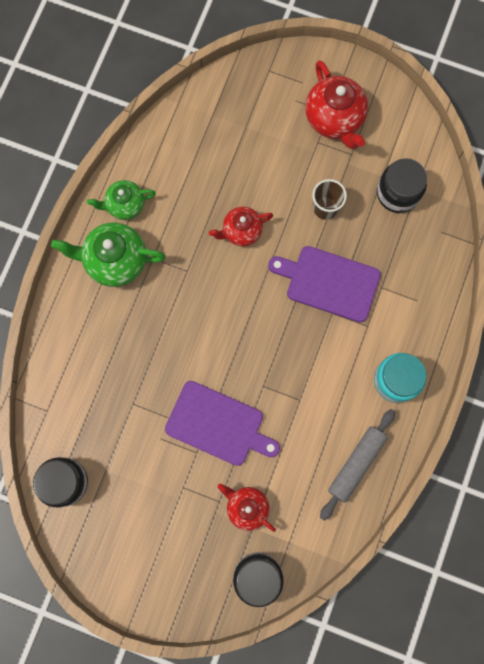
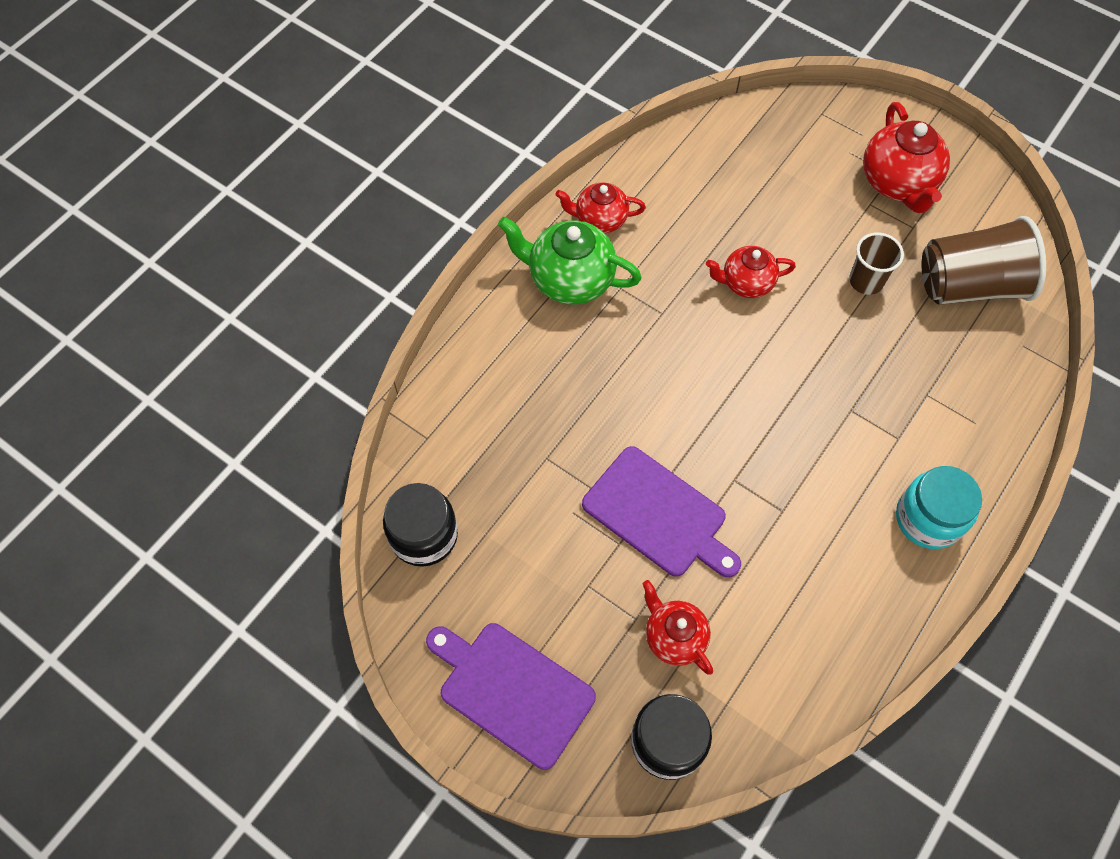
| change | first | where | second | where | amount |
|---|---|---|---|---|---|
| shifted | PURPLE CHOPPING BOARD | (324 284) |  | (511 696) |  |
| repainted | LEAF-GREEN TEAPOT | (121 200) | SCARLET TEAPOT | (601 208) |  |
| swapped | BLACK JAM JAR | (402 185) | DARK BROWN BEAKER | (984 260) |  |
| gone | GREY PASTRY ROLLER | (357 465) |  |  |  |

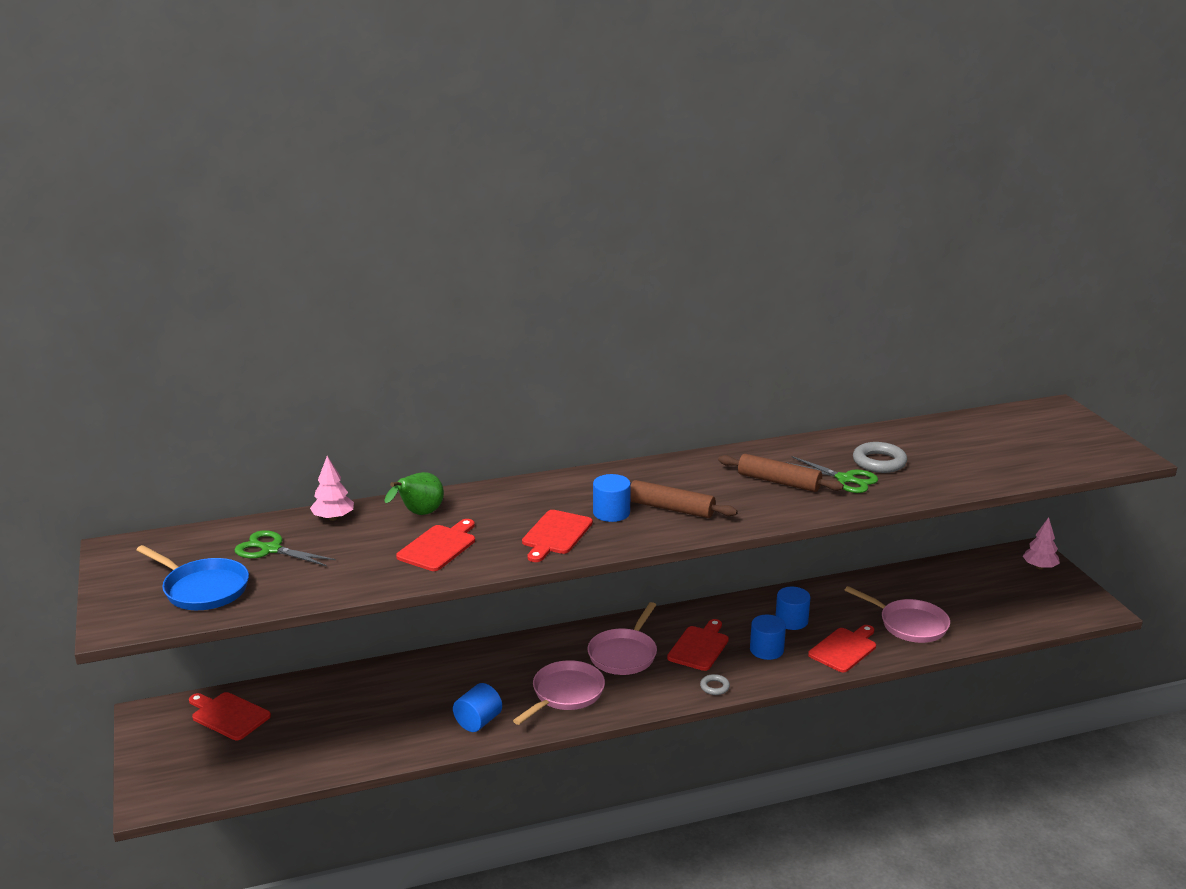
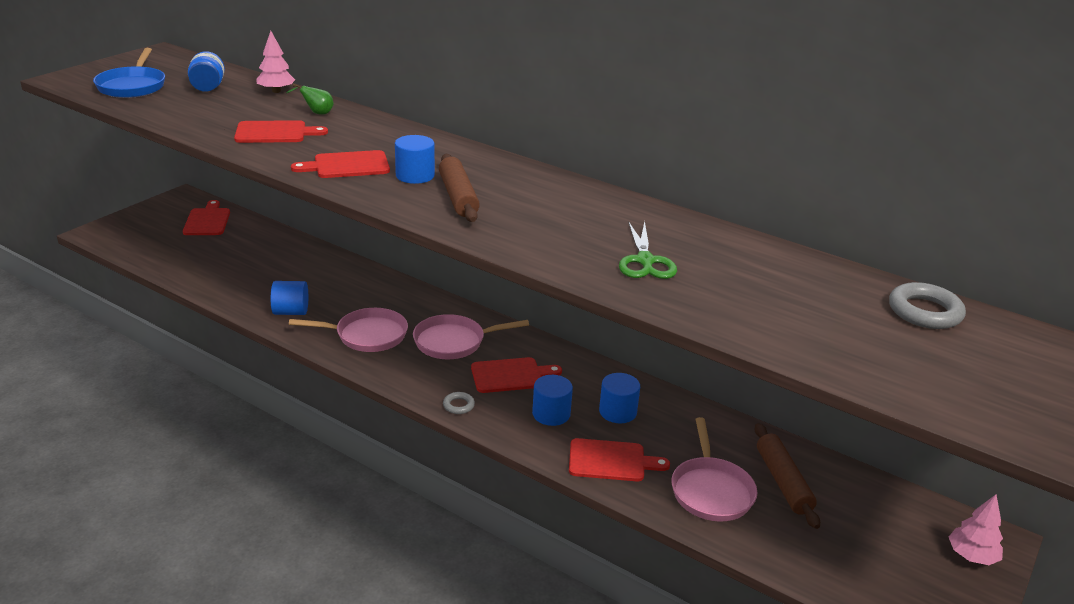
| change | first | where | second | where | amount |
|---|---|---|---|---|---|
| swapped | LEAF-GREEN PAIR OF SCISSORS | (285 548) | BLUE JAM JAR | (206 71) |  |
| scaled | LEAF-GREEN TOY PEAR | (414 493) |  | (310 99) | x0.63 |
| shifted | DARK BROWN PASTRY ROLLER | (781 473) |  | (787 476) |  |
| shifted | GREY TORUS | (880 457) |  | (927 305) |  |

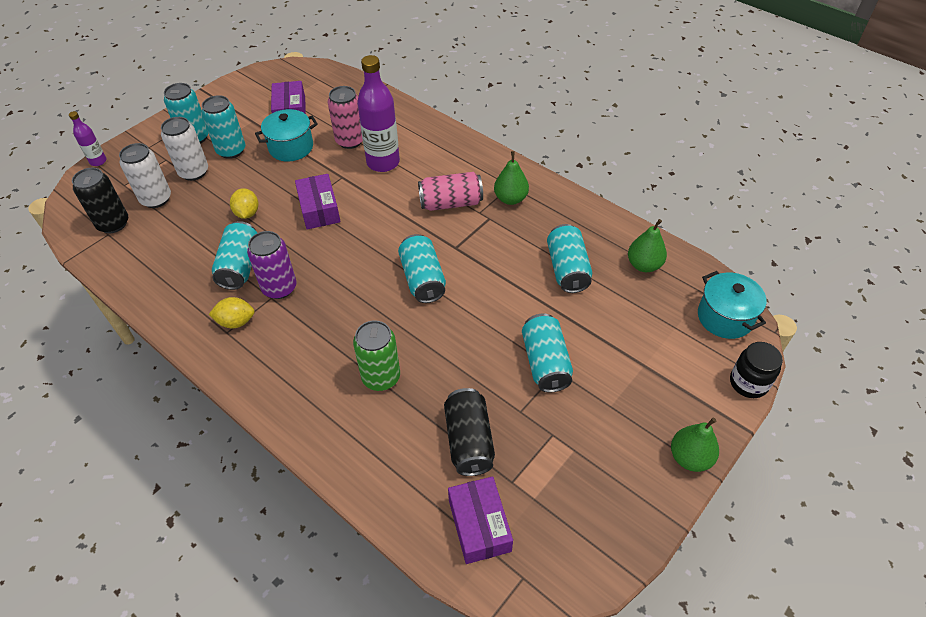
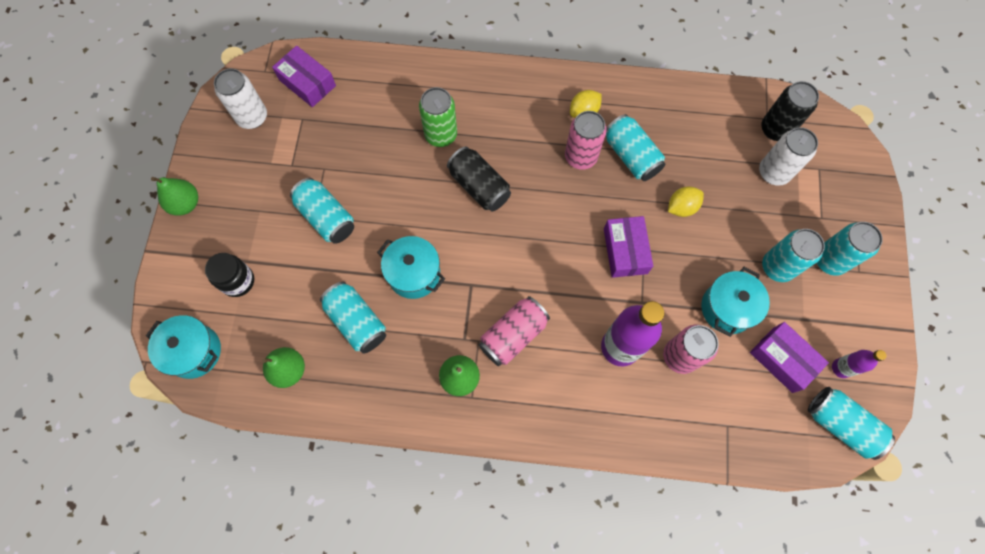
| change | first | where | second | where | amount |
|---|---|---|---|---|---|
| shifted | BLACK JAM JAR | (756 370) |  | (229 275) |  |
| shifted | WHITE SODA CAN | (184 149) |  | (240 98) |  |
| new |  |  | AQUA POT | (411 267) |  |
| shifted | BLACK SODA CAN | (469 432) |  | (479 178) |  |
| repainted | PURPLE SODA CAN | (272 265) | ROSY SODA CAN | (586 140) |  |
| rotated | PURPLE PARCEL | (317 201) |  | (628 247) | 45 degrees clockwise |
| rotated | BRIGHT YELLOW LEMON | (244 203) |  | (686 202) | 75 degrees counterclockwise |
| shifted | AQUA SODA CAN | (422 268) |  | (851 423) |  |
| shifted | PURPLE FLASK | (87 138) |  | (859 364) |  |

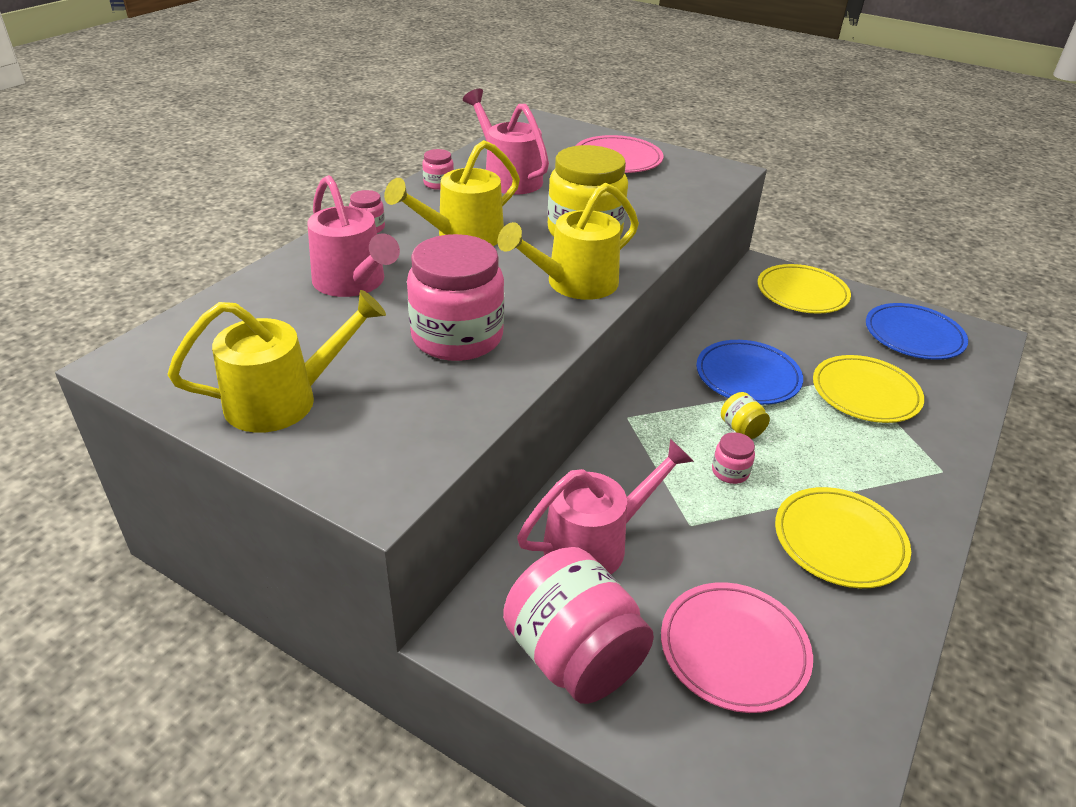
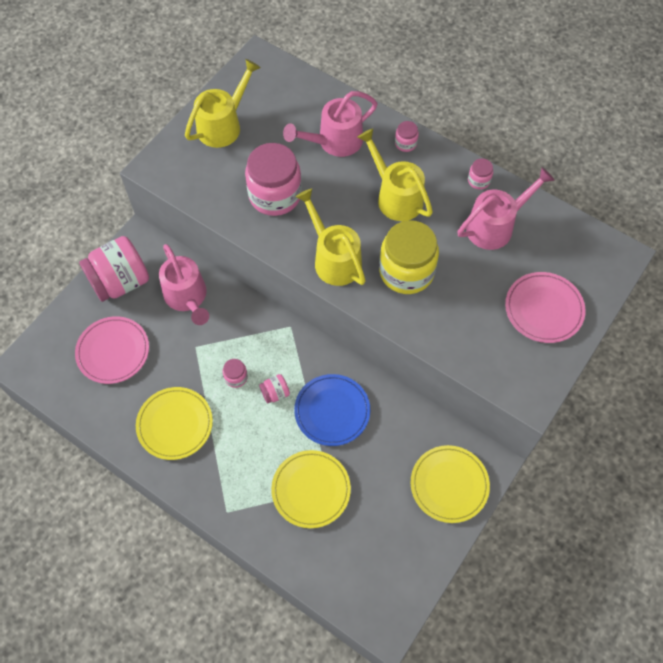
| change | first | where | second | where | amount |
|---|---|---|---|---|---|
| rotated | BRIGHT YELLOW WATERING CAN | (277 361) |  | (223 103) | 120 degrees counterclockwise |
| repainted | BRIGHT YELLOW JAM JAR | (745 415) | ROSY JAM JAR | (274 388) |  |
| gone | BLUE FLAT DISH | (917 331) |  |  |  |

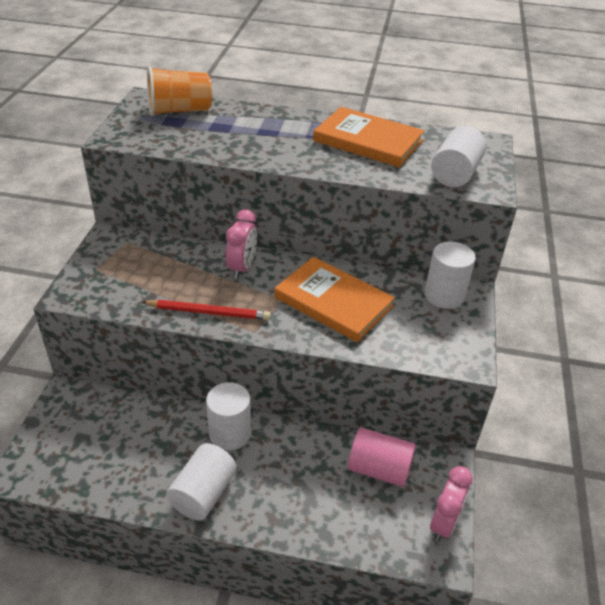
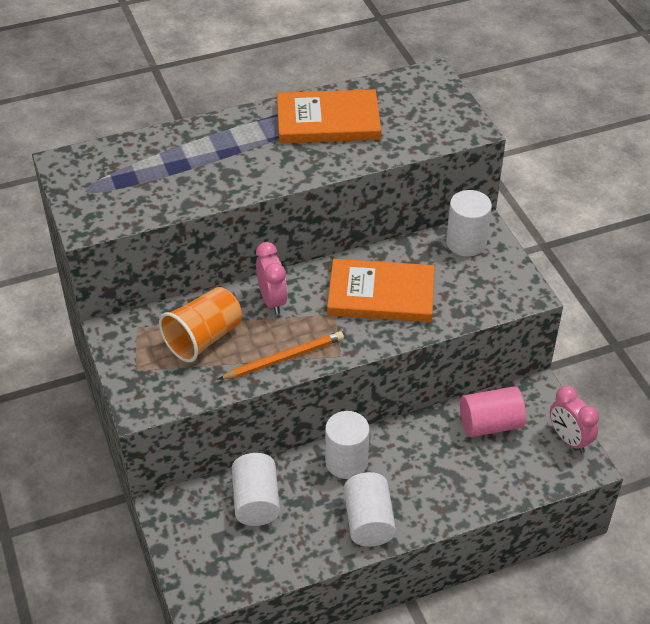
| change | first | where | second | where | amount |
|---|---|---|---|---|---|
| shifted | ORANGE BEAKER | (179 91) |  | (200 324) |  |
| repainted | SCARLET PENCIL | (206 310) | ORANGE PENCIL | (281 355) |  |
| shifted | WHITE CYLINDER | (458 156) |  | (256 489) |  |
| rotated | ROSY BEDSIDE CLOCK | (451 504) |  | (574 419) | 150 degrees clockwise |

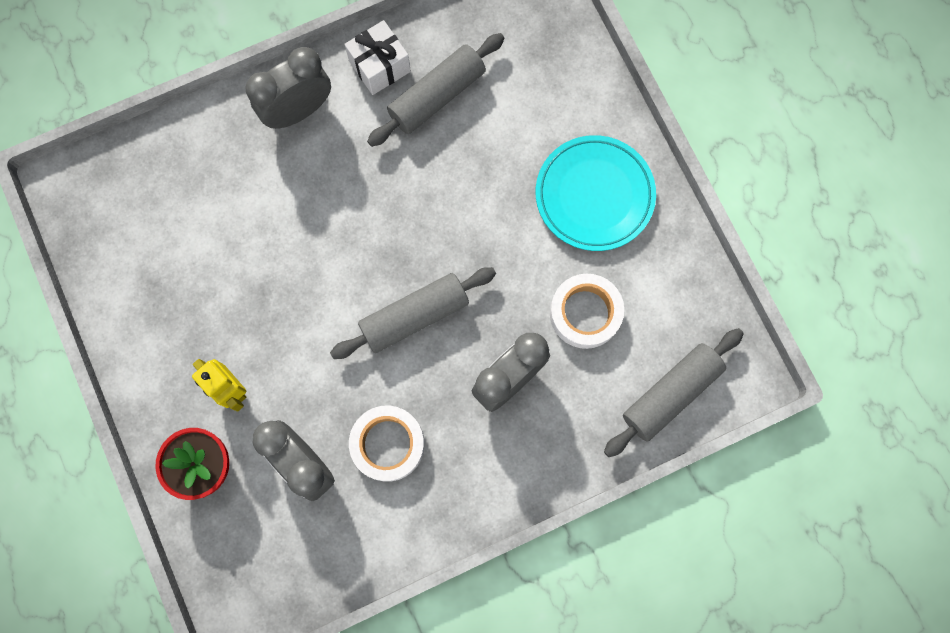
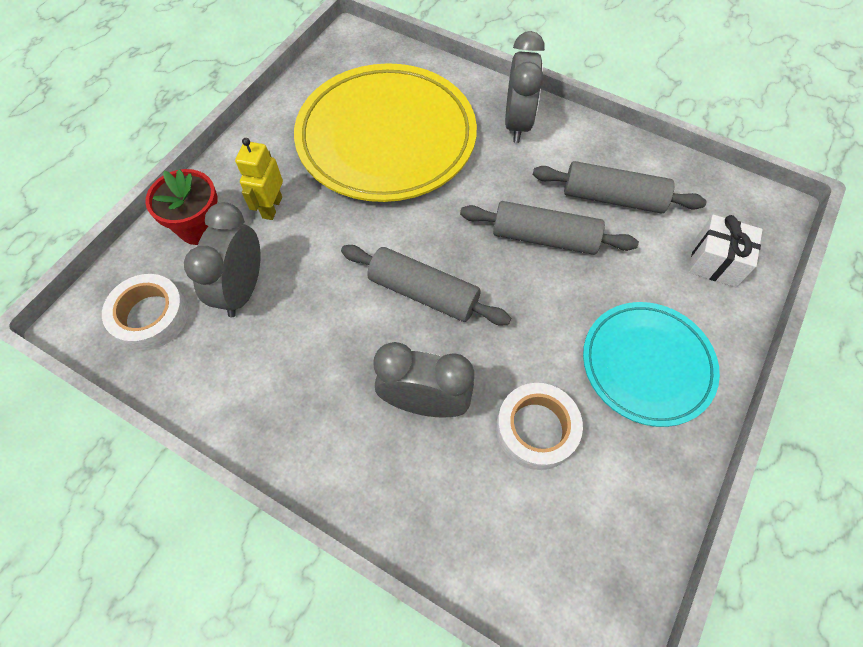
| change | first | where | second | where | amount |
|---|---|---|---|---|---|
| shifted | WHITE ROLL OF TAPE | (387 444) |  | (145 312) |  |
| new |  |  | BRIGHT YELLOW FLAT DISH | (385 132) |  |
| shifted | GREY PASTRY ROLLER | (674 392) |  | (549 228) |  |
| rotated | GREY BEDSIDE CLOCK | (288 88) |  | (525 87) | 75 degrees clockwise |
| shifted | WHITE WRAPPED GIFT | (377 57) |  | (725 251) |  |

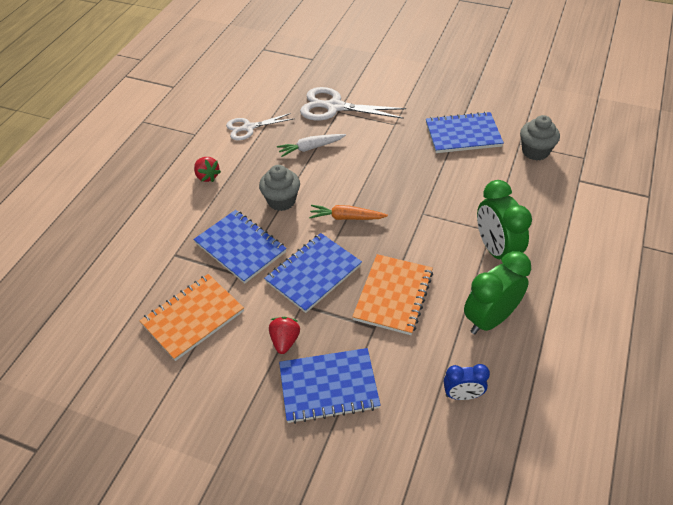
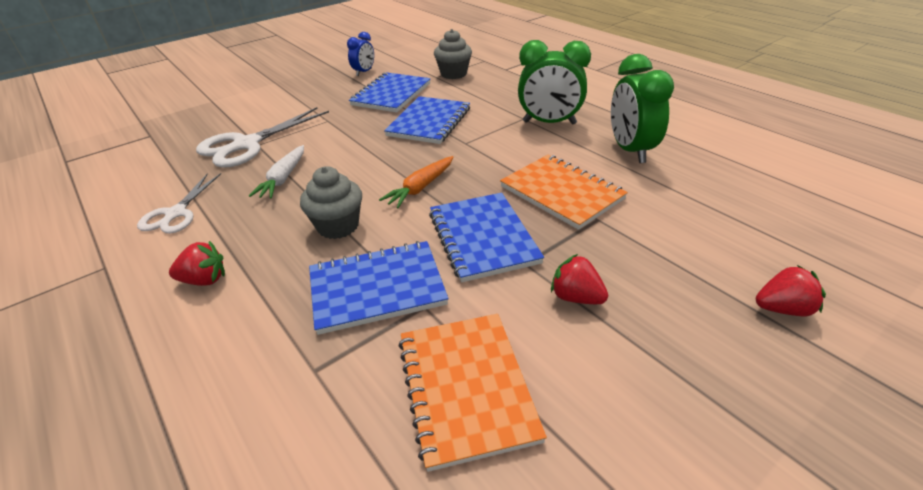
| change | first | where | second | where | amount |
|---|---|---|---|---|---|
| shifted | BLUE BEDSIDE CLOCK | (467 382) |  | (360 54) |  |
| shifted | BLUE NOTEBOOK | (330 386) |  | (427 120) |  |
| new |  |  | SCARLET BERRY | (791 290) |  |

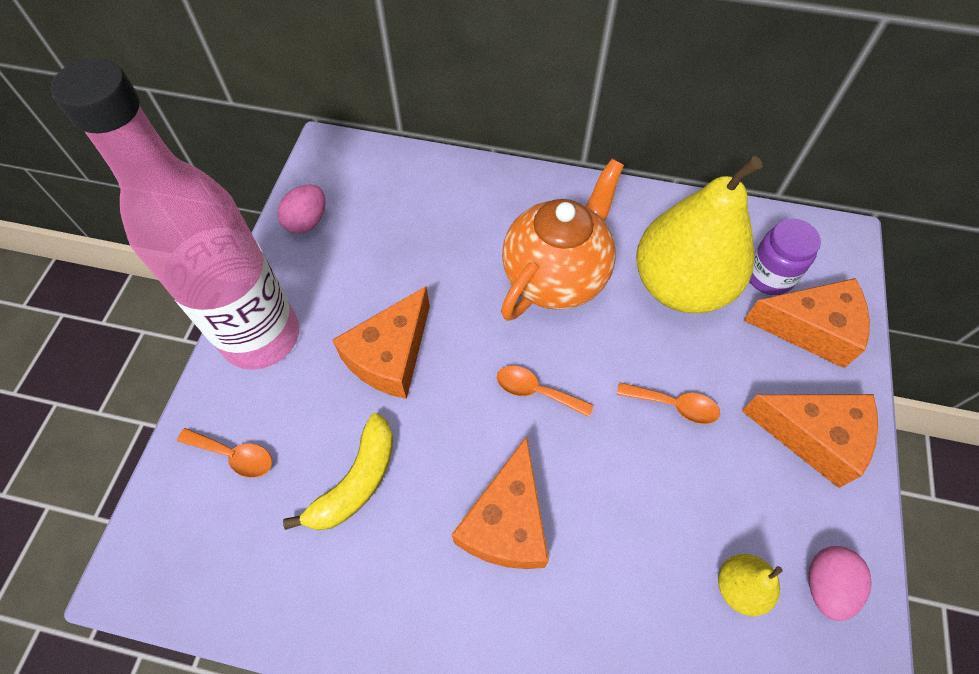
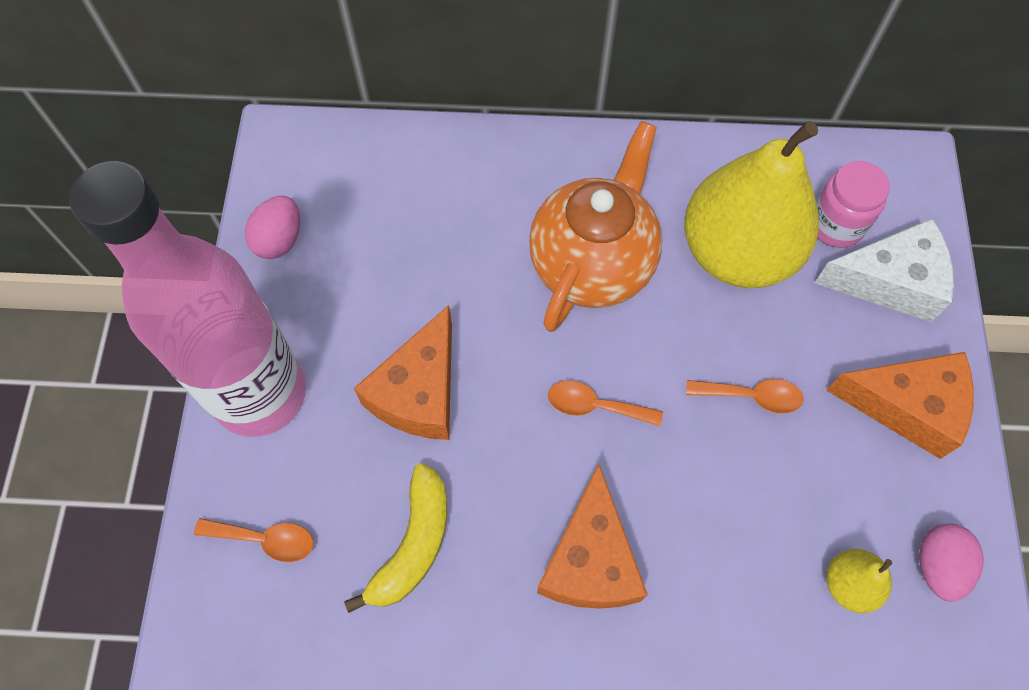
| change | first | where | second | where | amount |
|---|---|---|---|---|---|
| repainted | ORANGE PIECE OF CHEESE | (807 323) | WHITE PIECE OF CHEESE | (884 270) |  |
| repainted | PURPLE JAM JAR | (785 257) | ROSY JAM JAR | (853 204) |  |

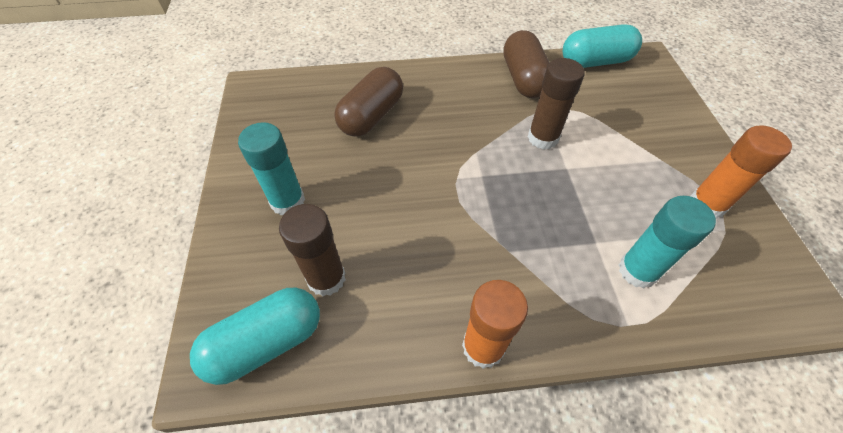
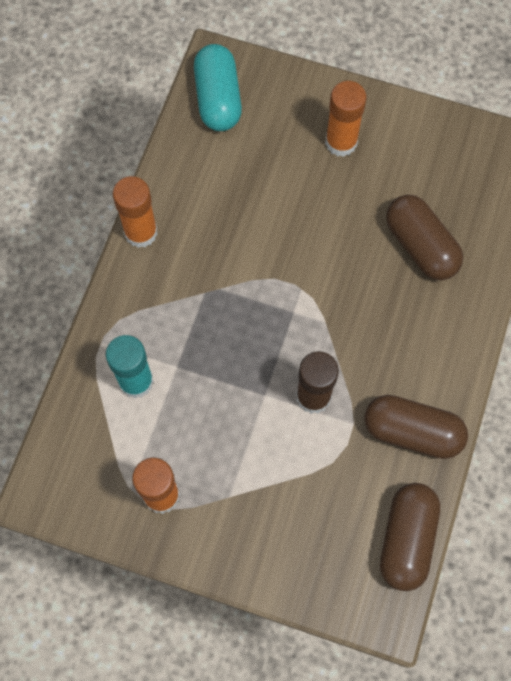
| change | first | where | second | where | amount |
|---|---|---|---|---|---|
| repainted | AQUA GLUE STICK | (271 168) | ORANGE GLUE STICK | (345 119) |  |
| repainted | AQUA PILL | (602 46) | DARK BROWN PILL | (410 537) |  |
| gone | DARK BROWN GLUE STICK | (312 250) |  |  |  |

